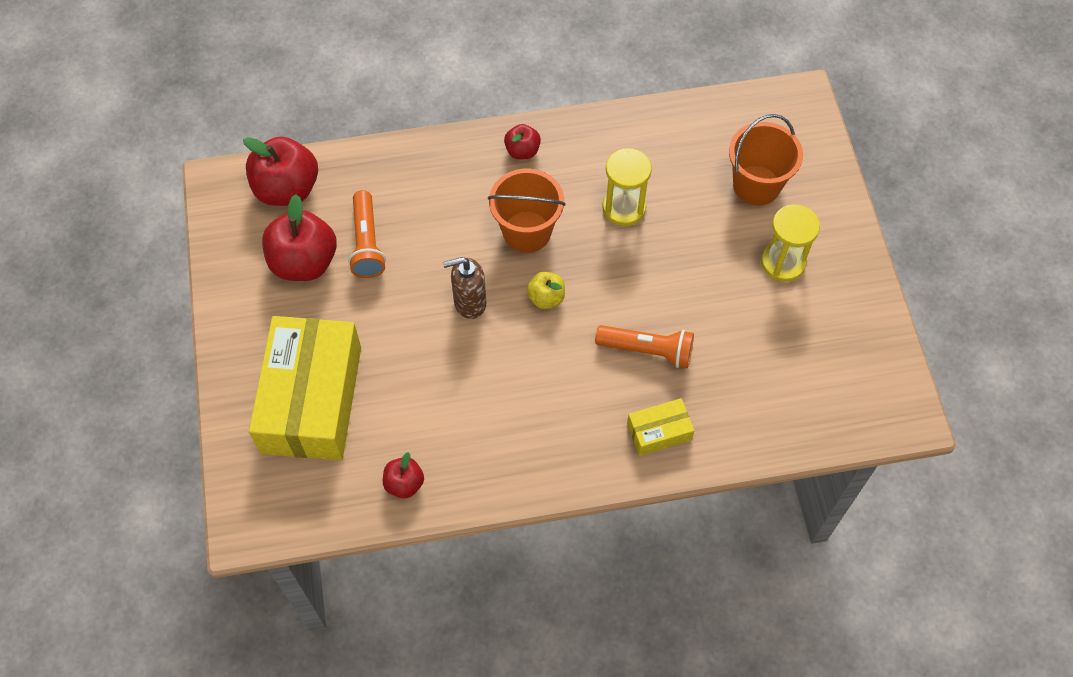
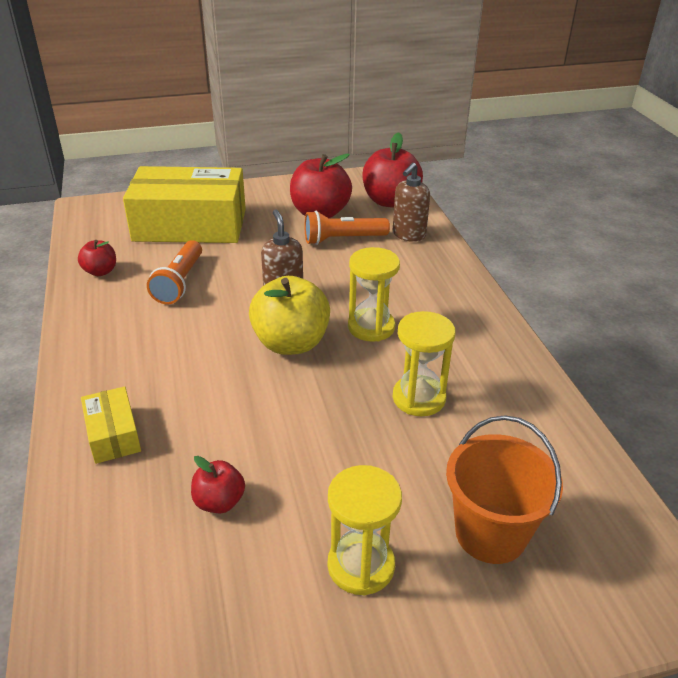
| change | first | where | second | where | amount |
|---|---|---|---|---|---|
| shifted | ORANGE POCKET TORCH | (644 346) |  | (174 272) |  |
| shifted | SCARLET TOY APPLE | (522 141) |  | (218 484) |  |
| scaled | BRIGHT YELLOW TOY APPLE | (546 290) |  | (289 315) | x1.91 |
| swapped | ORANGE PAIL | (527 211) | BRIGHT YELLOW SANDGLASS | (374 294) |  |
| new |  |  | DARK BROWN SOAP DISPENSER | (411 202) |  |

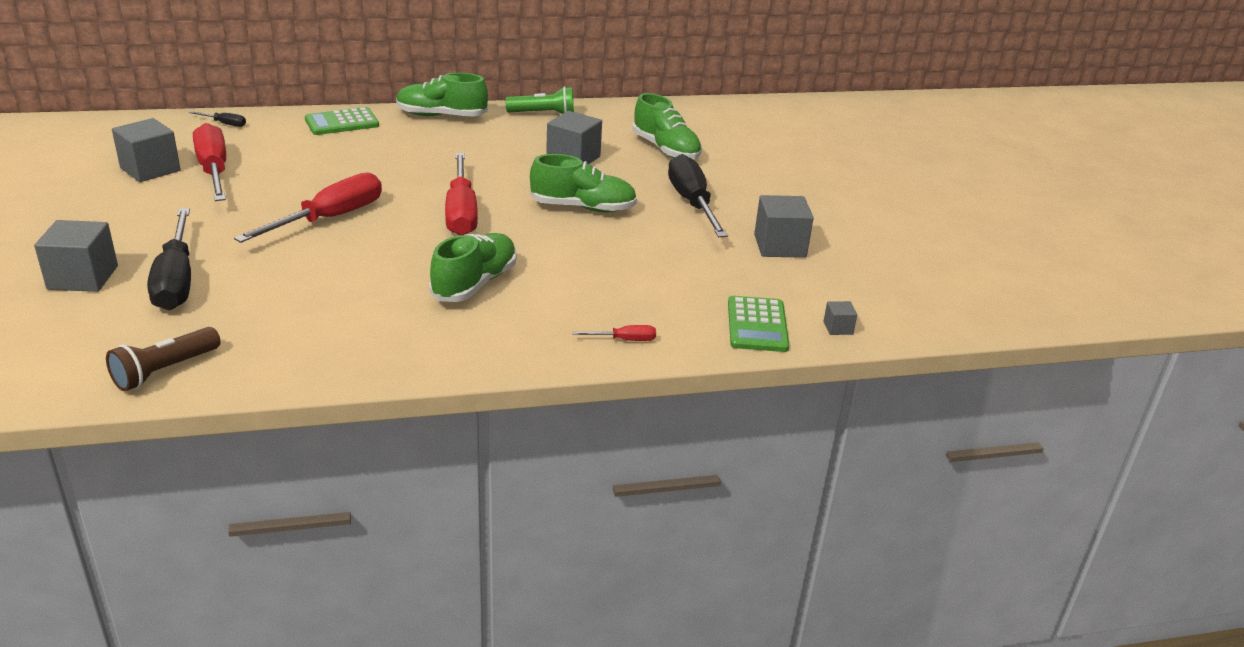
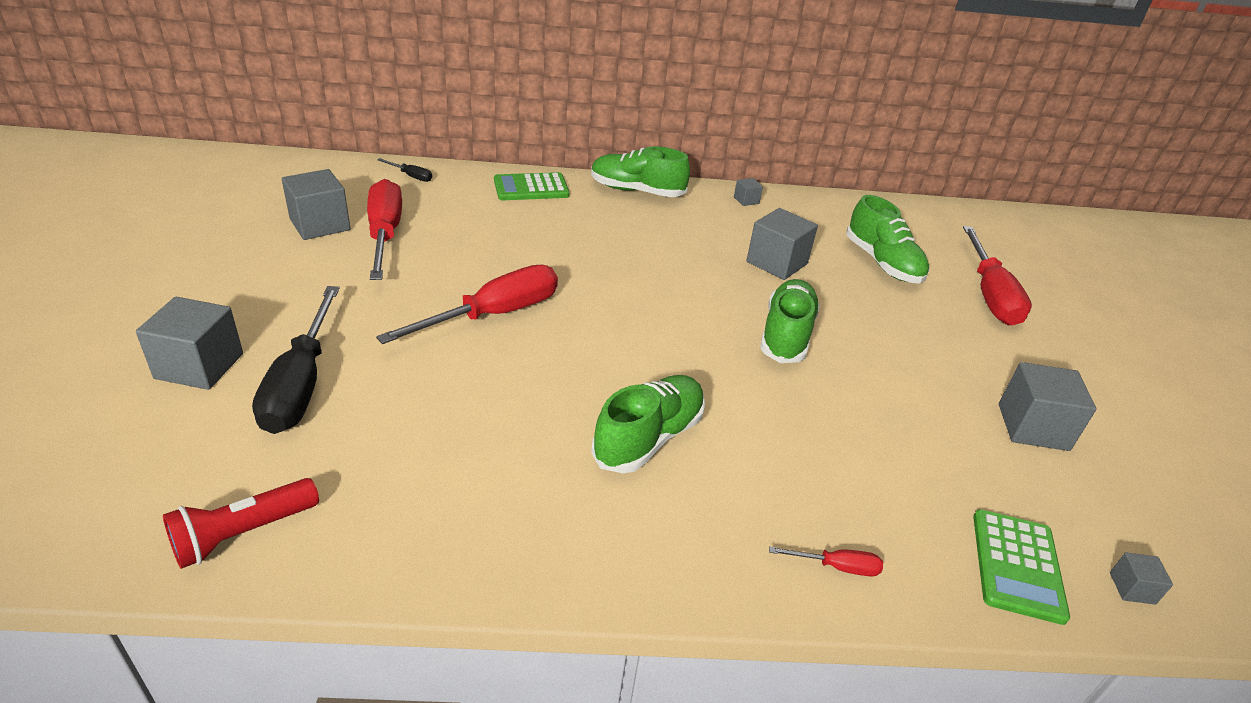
| change | first | where | second | where | amount |
|---|---|---|---|---|---|
| repainted | DARK BROWN POCKET TORCH | (163 359) | SCARLET POCKET TORCH | (241 523) |  |
| swapped | LEAF-GREEN POCKET TORCH | (539 100) | GREY CUBE | (748 192) |  |
| rotated | LEAF-GREEN SNEAKER | (583 183) |  | (790 321) | 90 degrees counterclockwise |
| shifted | SCARLET HAND SCREWDRIVER | (461 194) |  | (997 275) |  |
| gone | BLACK HAND SCREWDRIVER | (698 195) |  |  |  |

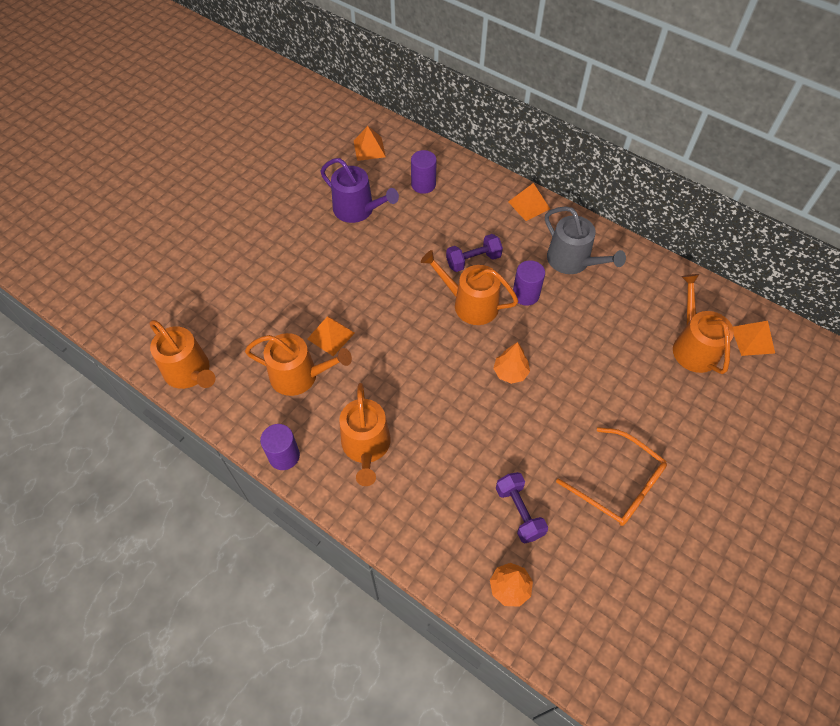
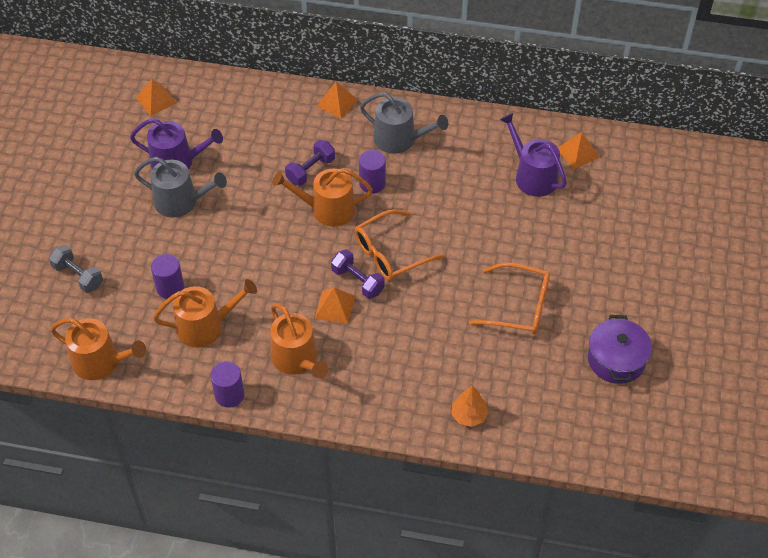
| change | first | where | second | where | amount |
|---|---|---|---|---|---|
| new |  |  | GREY HAND WEIGHT | (76 269) |  |
| new |  |  | GREY WATERING CAN | (180 187) |  |
| shifted | PURPLE CYLINDER | (424 172) |  | (167 276) |  |
| shifted | ORANGE PYRAMID | (331 336) |  | (335 305) |  |
| shifted | PURPLE HAND WEIGHT | (522 508) |  | (358 274) |  |
| swapped | ORANGE TOY TREE | (511 363) | ORANGE GLASSES | (400 245) |  |
| repainted | ORANGE WATERING CAN | (703 324) | PURPLE WATERING CAN | (533 155) |  |
| new |  |  | PURPLE POT | (620 349) |  |

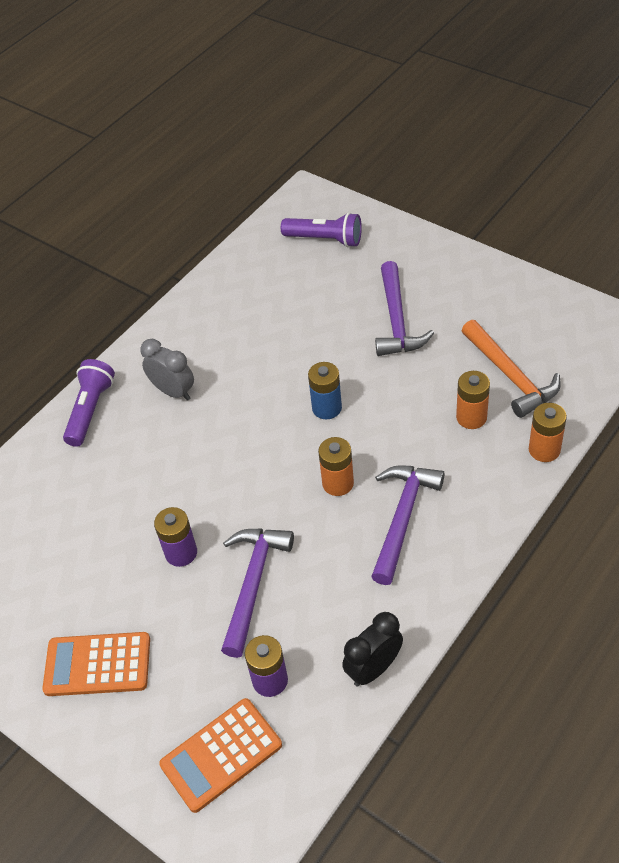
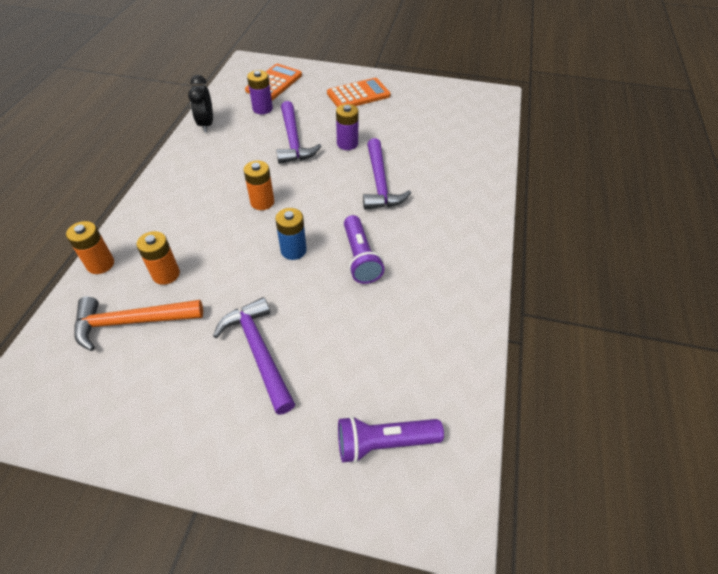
| change | first | where | second | where | amount |
|---|---|---|---|---|---|
| rotated | ORANGE CARPENTER'S HAMMER | (511 369) |  | (138 323) | 45 degrees counterclockwise |
| rotated | BLACK BEDSIDE CLOCK | (372 649) |  | (200 103) | 150 degrees clockwise |
| shifted | PURPLE POCKET TORCH | (89 403) |  | (364 249) |  |
| shifted | PURPLE CARPENTER'S HAMMER | (408 525) |  | (387 174) |  |
| gone | GREY BEDSIDE CLOCK | (167 370) |  |  |  |

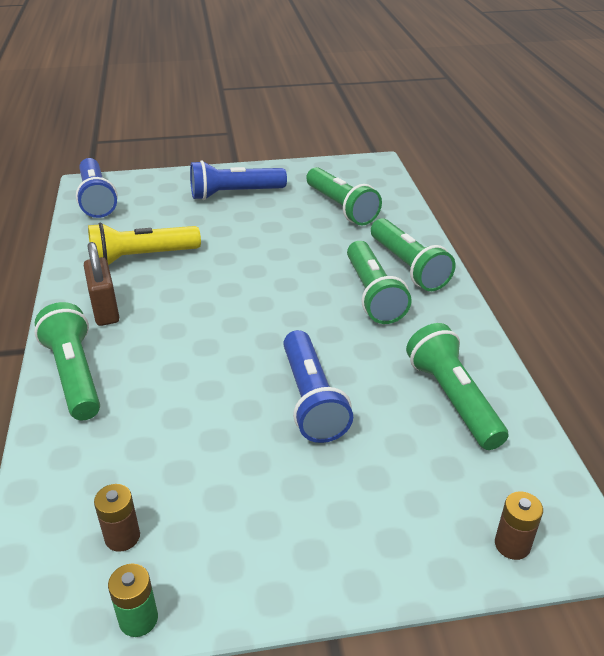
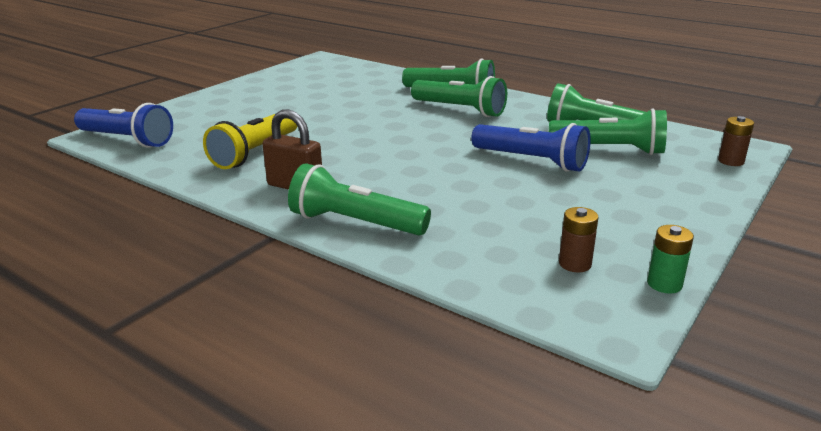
| change | first | where | second | where | amount |
|---|---|---|---|---|---|
| shifted | LEAF-GREEN POCKET TORCH | (344 196) |  | (608 131) |  |
| gone | BLUE POCKET TORCH | (238 180) |  |  |  |

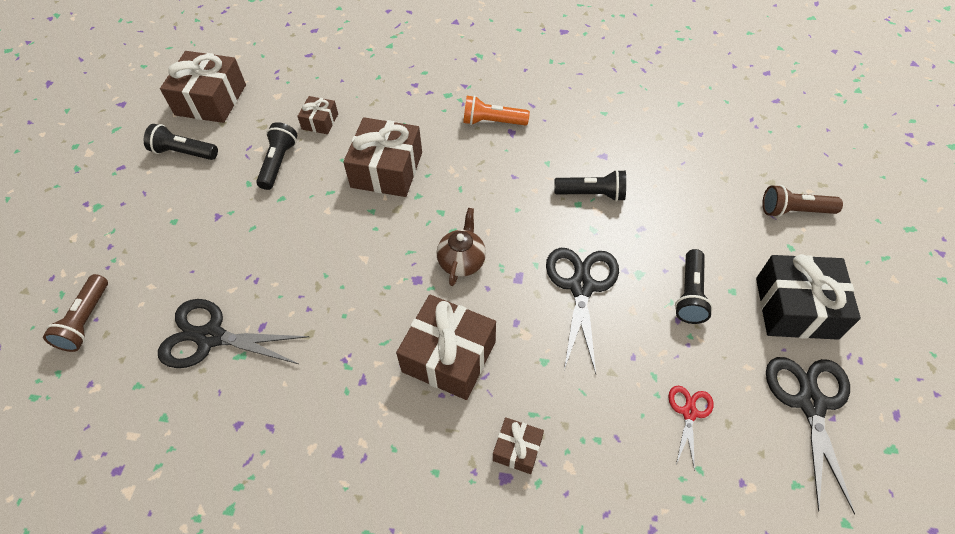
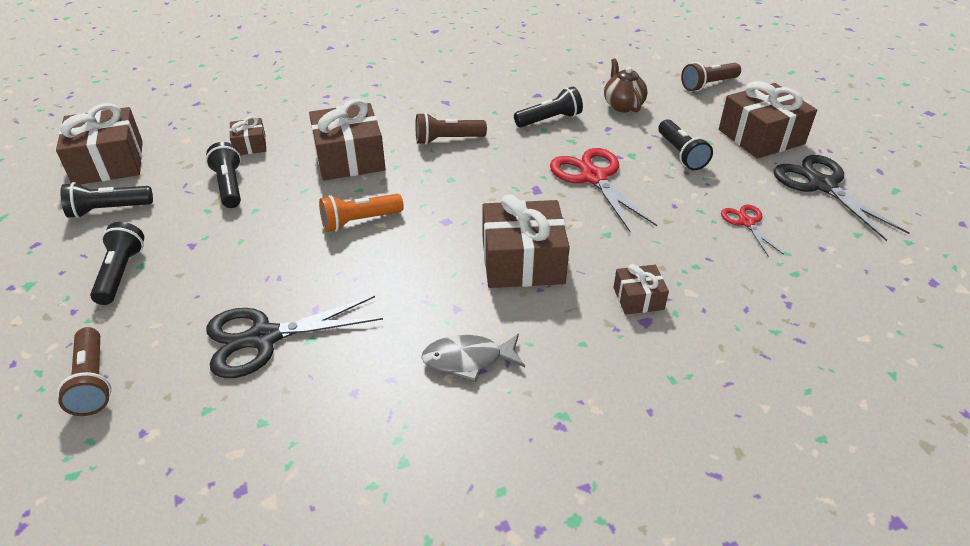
| change | first | where | second | where | amount |
|---|---|---|---|---|---|
| new |  |  | BLACK POCKET TORCH | (117 263) |  |
| shifted | ORANGE POCKET TORCH | (496 110) |  | (361 213) |  |
| new |  |  | DARK BROWN POCKET TORCH | (451 128) |  |
| new |  |  | GREY TOY FISH | (473 358) |  |
| repainted | BLACK PAIR OF SCISSORS | (582 311) | SCARLET PAIR OF SCISSORS | (603 190) |  |
| shifted | DARK BROWN TEAPOT | (461 247) |  | (626 86) |  |
| repainted | BLACK WRAPPED GIFT | (808 297) | DARK BROWN WRAPPED GIFT | (768 120) |  |

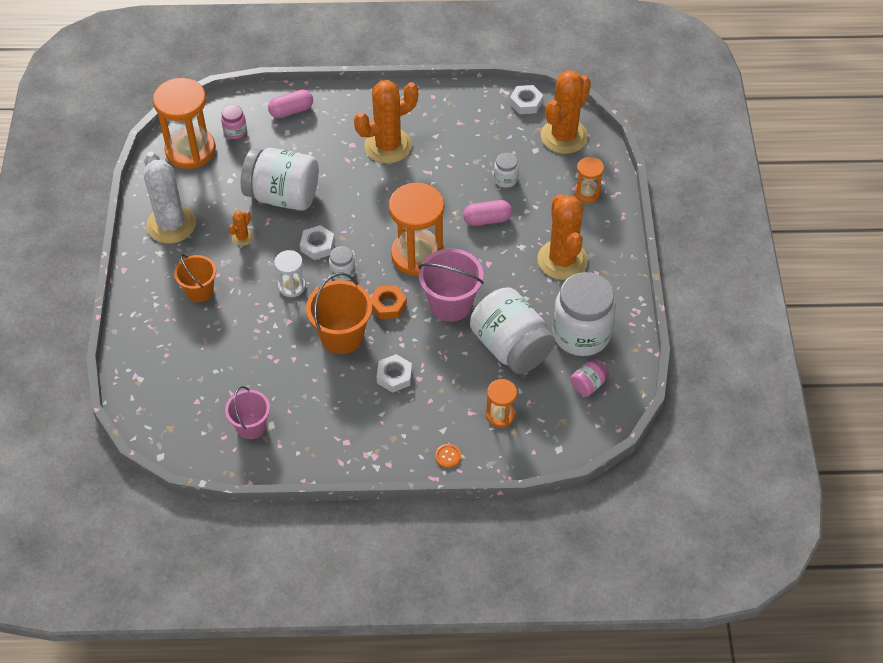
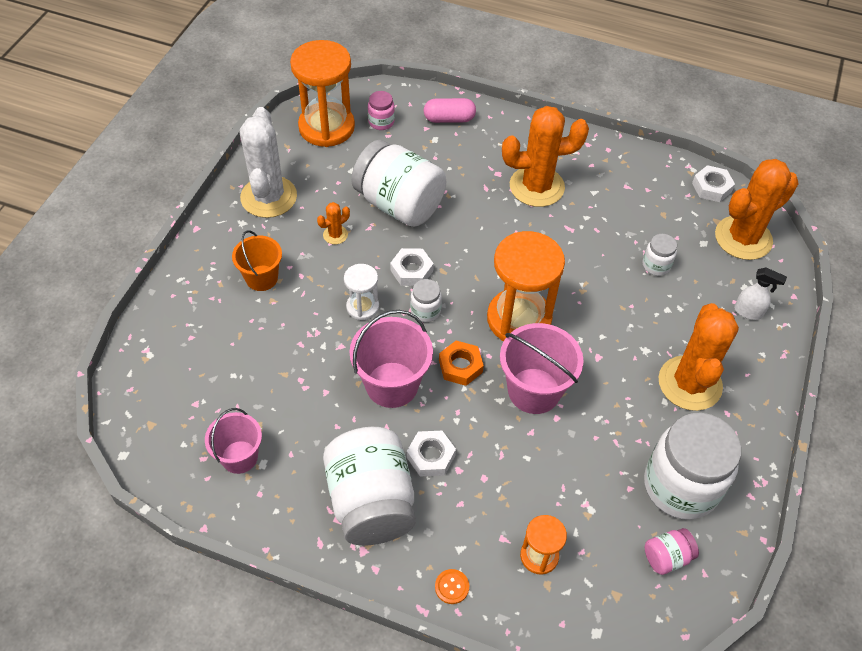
| change | first | where | second | where | amount |
|---|---|---|---|---|---|
| shifted | WHITE JAM JAR | (512 331) |  | (369 486) |  |
| repainted | ORANGE PAIL | (339 313) | ROSY PAIL | (391 359) |  |
| swapped | ORANGE SANDGLASS | (589 180) | WHITE SPRAY BOTTLE | (760 294) |  |
| gone | ROSY PILL | (487 213) |  |  |  |

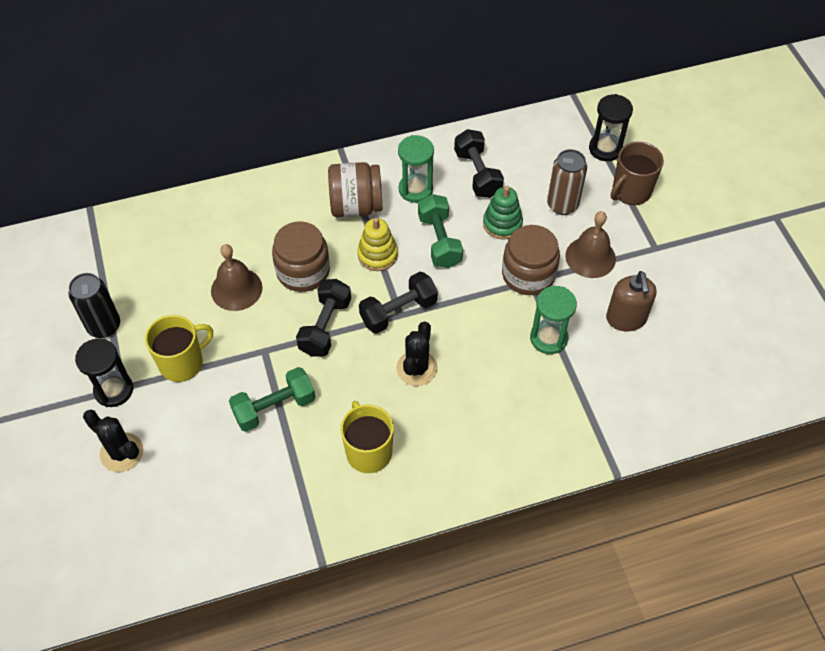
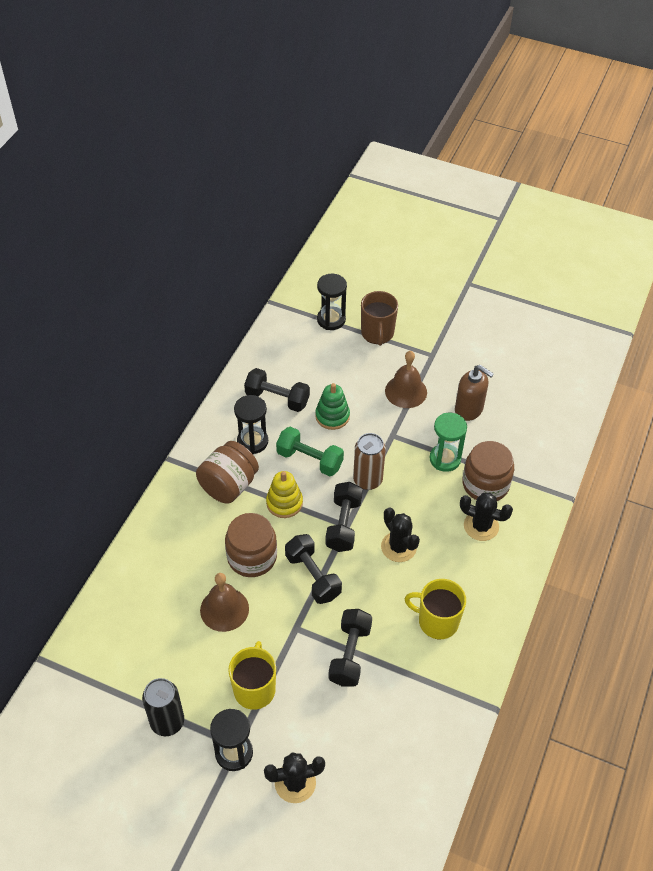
| change | first | where | second | where | amount |
|---|---|---|---|---|---|
| repainted | LEAF-GREEN SANDGLASS | (416 169) | BLACK SANDGLASS | (251 424) |  |
| repainted | LEAF-GREEN HAND WEIGHT | (272 399) | BLACK HAND WEIGHT | (350 648) |  |
| shifted | DARK BROWN SODA CAN | (567 182) |  | (369 461) |  |
| new |  |  | BLACK SAGUARO CACTUS | (486 517) |  |
| shifted | DARK BROWN JAM JAR | (531 260) |  | (488 471) |  |

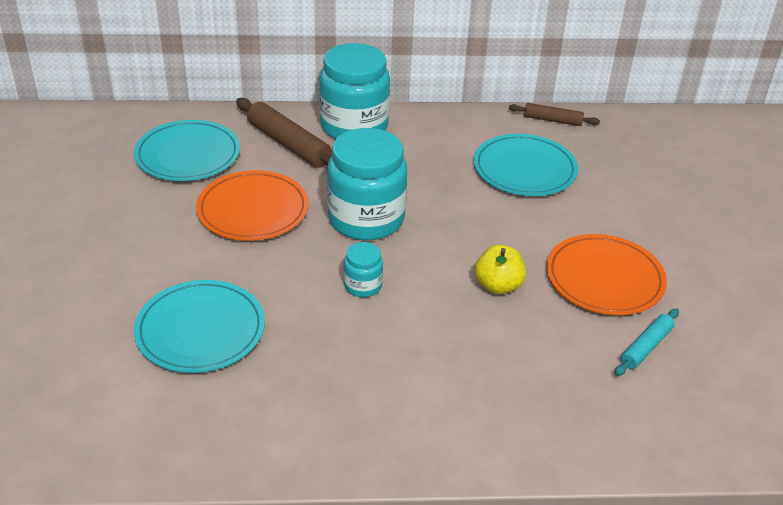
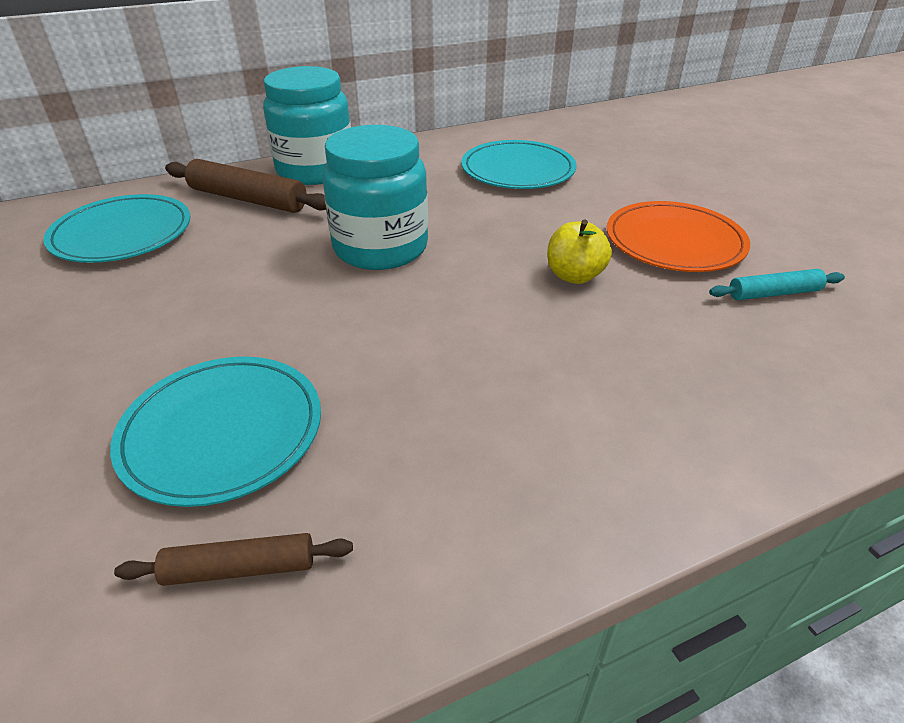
| change | first | where | second | where | amount |
|---|---|---|---|---|---|
| shifted | DARK BROWN PASTRY ROLLER | (554 114) |  | (233 559) |  |
| rotated | AQUA PASTRY ROLLER | (647 342) |  | (777 284) | 60 degrees clockwise |
| gone | ORANGE FLAT DISH | (252 205) |  |  |  |
| gone | AQUA JAM JAR | (363 269) |  |  |  |

